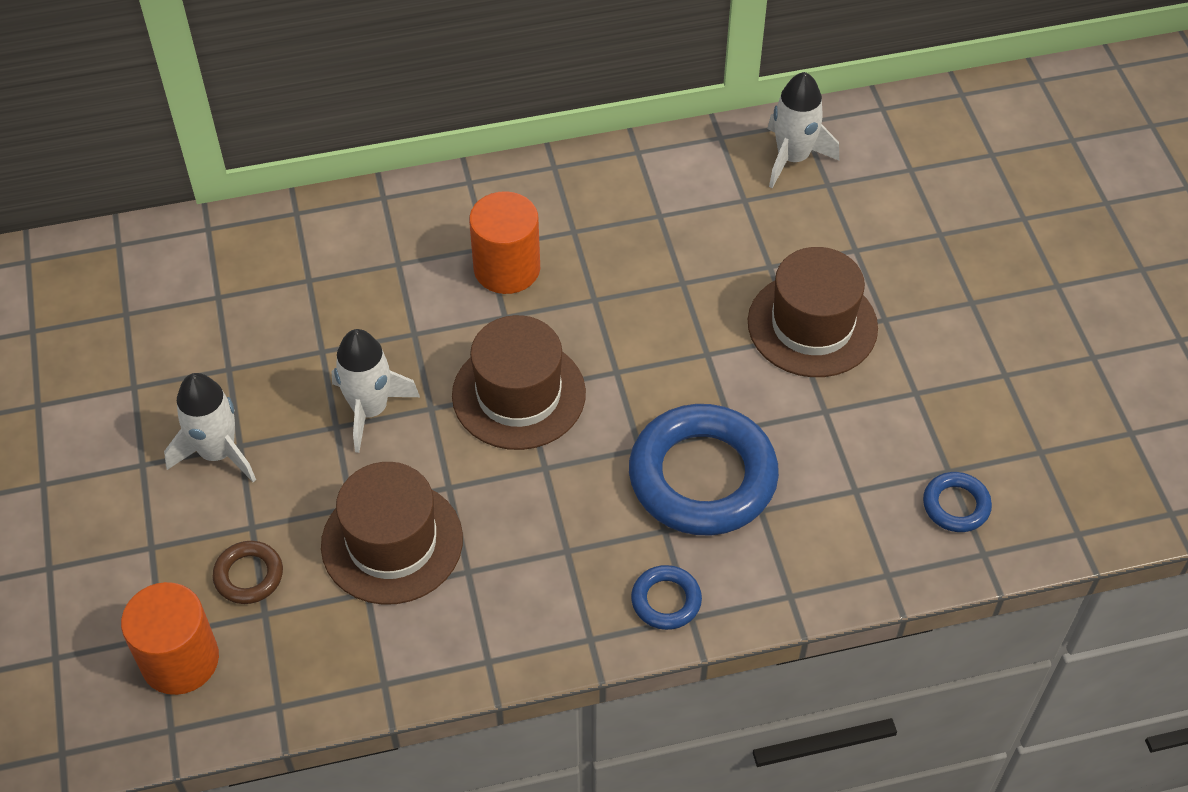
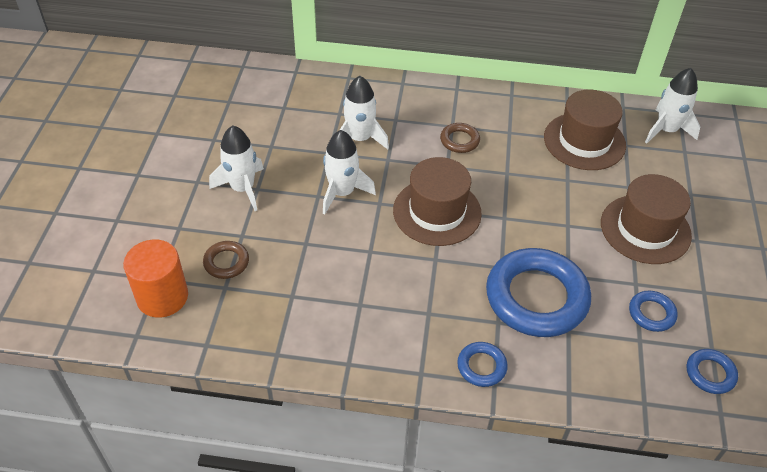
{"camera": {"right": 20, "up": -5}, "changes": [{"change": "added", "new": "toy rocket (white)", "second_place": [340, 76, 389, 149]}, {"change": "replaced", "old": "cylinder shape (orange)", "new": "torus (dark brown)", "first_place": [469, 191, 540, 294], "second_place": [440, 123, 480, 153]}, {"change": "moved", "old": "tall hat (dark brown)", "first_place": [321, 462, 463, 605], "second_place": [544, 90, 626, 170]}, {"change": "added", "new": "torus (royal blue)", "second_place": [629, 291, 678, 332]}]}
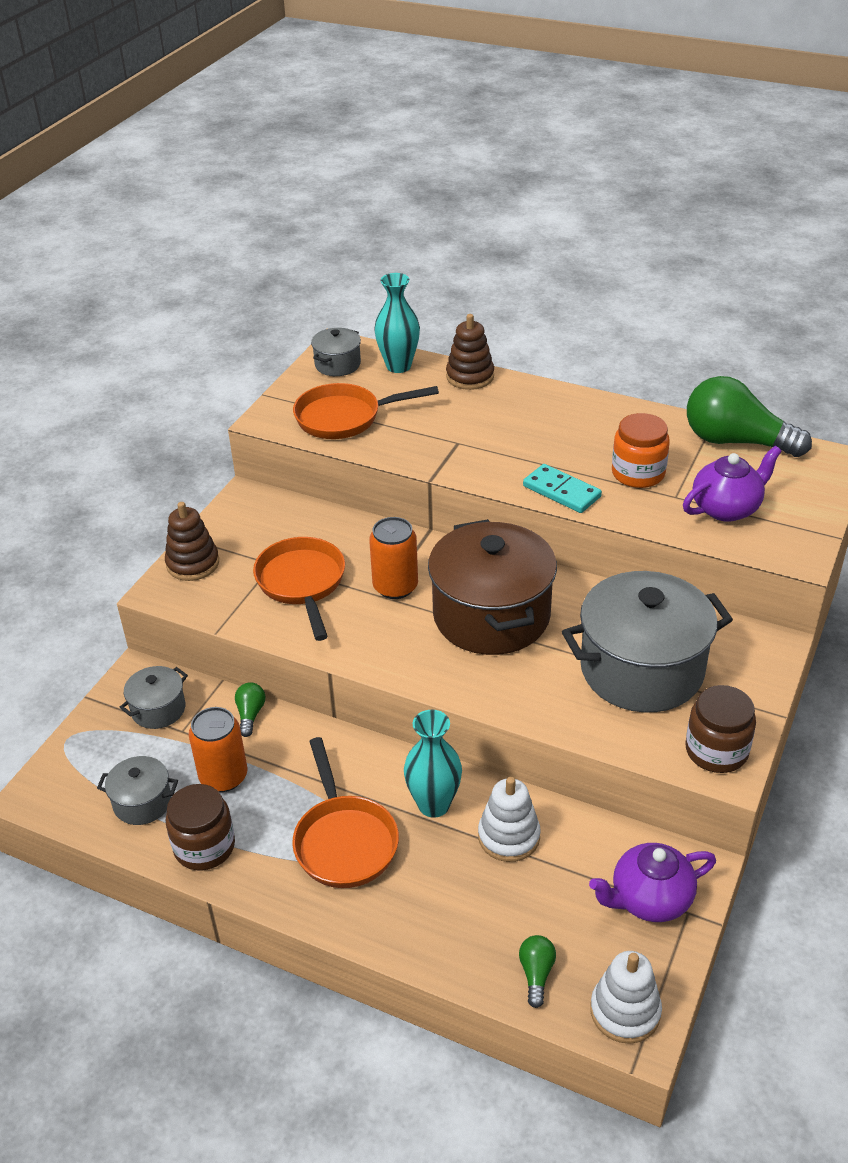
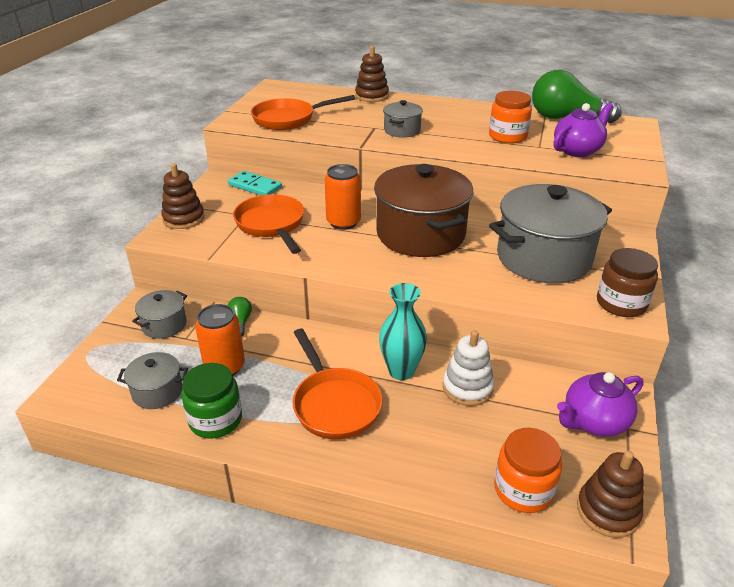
{"camera": {"right": -10, "up": -5}, "changes": [{"change": "recoloured", "old": "jam jar (dark brown)", "new": "jam jar (emerald)", "first_place": [166, 784, 235, 870], "second_place": [181, 363, 242, 439]}, {"change": "moved", "old": "domino piece (aqua)", "first_place": [523, 464, 602, 513], "second_place": [228, 171, 282, 195]}, {"change": "moved", "old": "stockpot (ash-grey)", "first_place": [311, 328, 361, 376], "second_place": [383, 100, 423, 138]}, {"change": "replaced", "old": "bulb (emerald)", "new": "jam jar (orange)", "first_place": [519, 935, 556, 1008], "second_place": [494, 428, 562, 513]}, {"change": "recoloured", "old": "ring stacker (white)", "new": "ring stacker (dark brown)", "first_place": [590, 951, 662, 1044], "second_place": [577, 451, 644, 538]}, {"change": "removed", "old": "tall vase (aqua)", "first_place": [374, 273, 420, 373]}]}
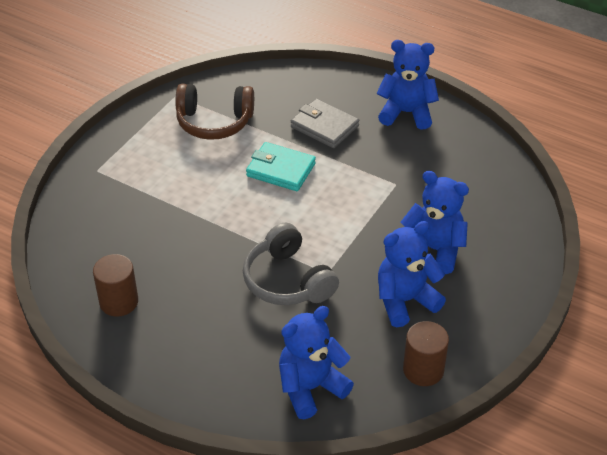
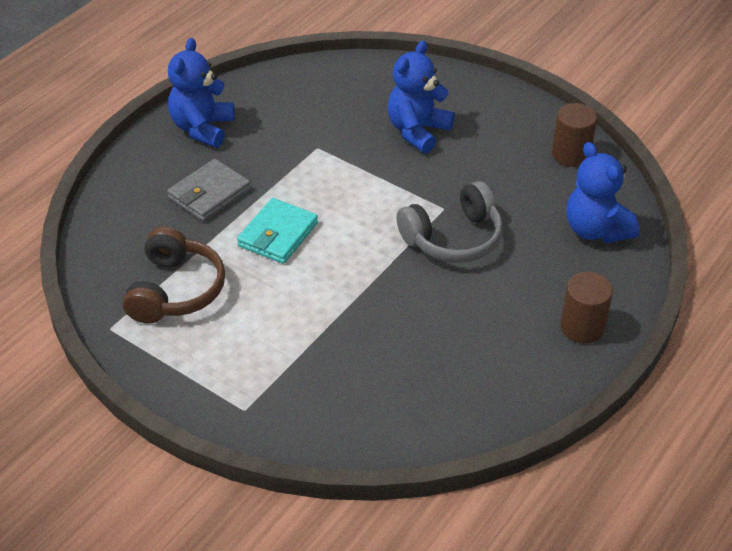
{"camera": {"right": -85, "up": 0}, "changes": [{"change": "moved", "old": "cylinder shape (dark brown)", "first_place": [93, 254, 138, 317], "second_place": [560, 272, 613, 343]}, {"change": "removed", "old": "stuffed bear (royal blue)", "first_place": [378, 221, 446, 327]}]}
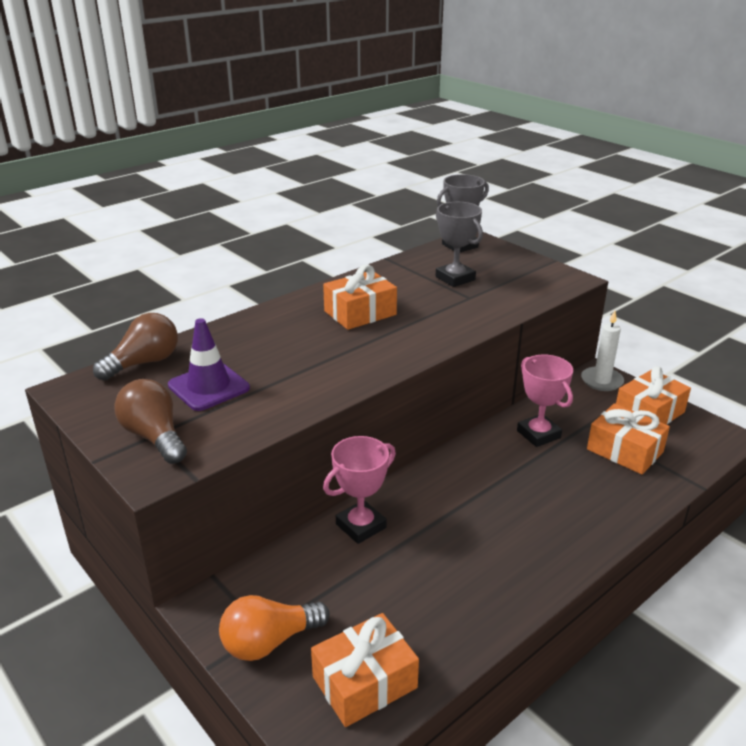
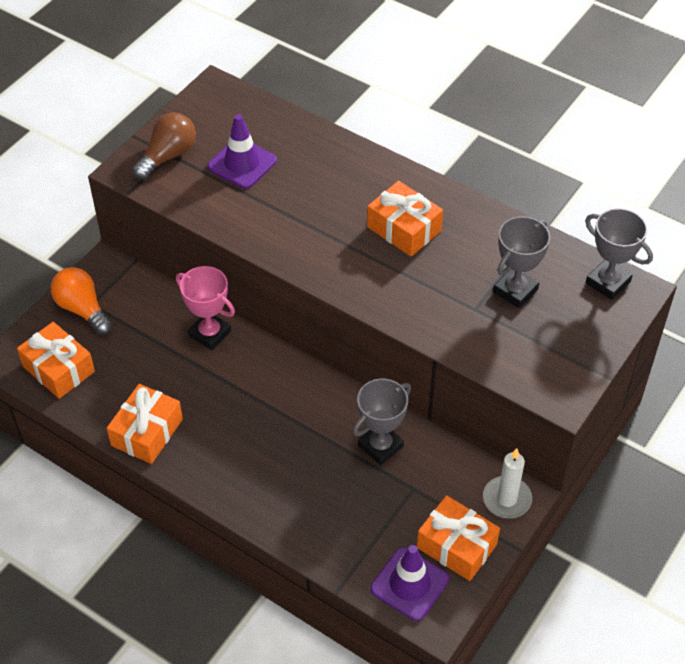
{"camera": {"right": 75, "up": 20}, "changes": [{"change": "moved", "old": "present (orange)", "first_place": [587, 403, 670, 474], "second_place": [107, 384, 183, 464]}, {"change": "recoloured", "old": "award cup (pink)", "new": "award cup (ash-grey)", "first_place": [517, 354, 573, 447], "second_place": [353, 379, 411, 465]}, {"change": "added", "new": "traffic cone (purple)", "second_place": [370, 545, 449, 621]}, {"change": "removed", "old": "bulb (dark brown)", "first_place": [93, 313, 178, 381]}]}
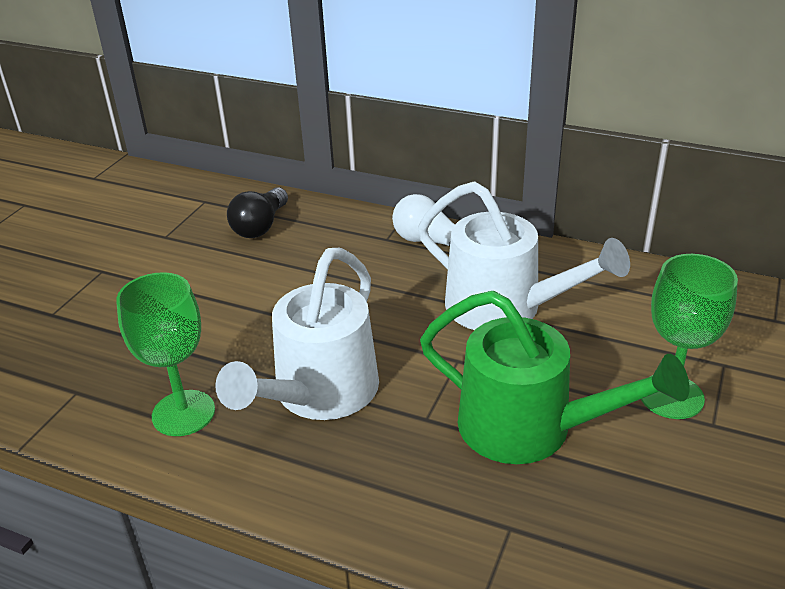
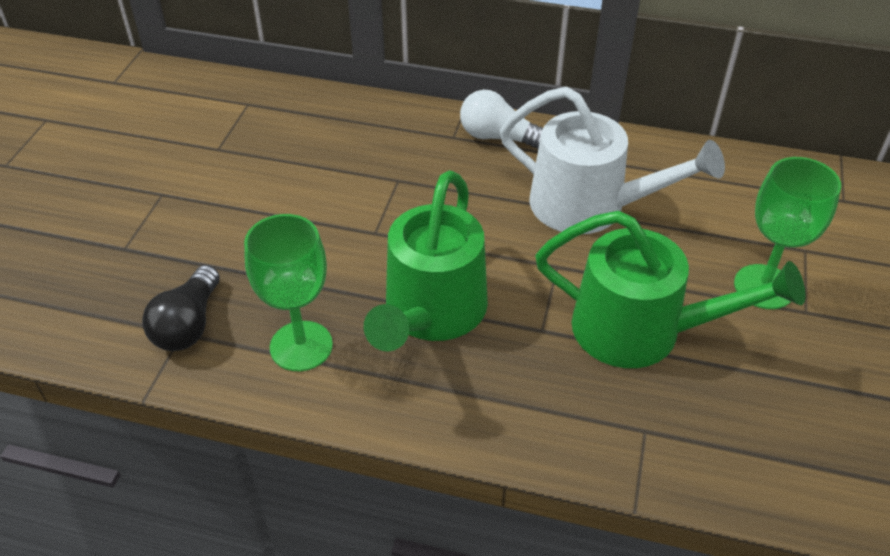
{"camera": {"right": -10, "up": 10}, "changes": [{"change": "moved", "old": "bulb (black)", "first_place": [227, 187, 288, 238], "second_place": [142, 265, 220, 351]}, {"change": "recoloured", "old": "watering pot (white)", "new": "watering pot (emerald)", "first_place": [215, 248, 379, 420], "second_place": [363, 170, 488, 352]}]}
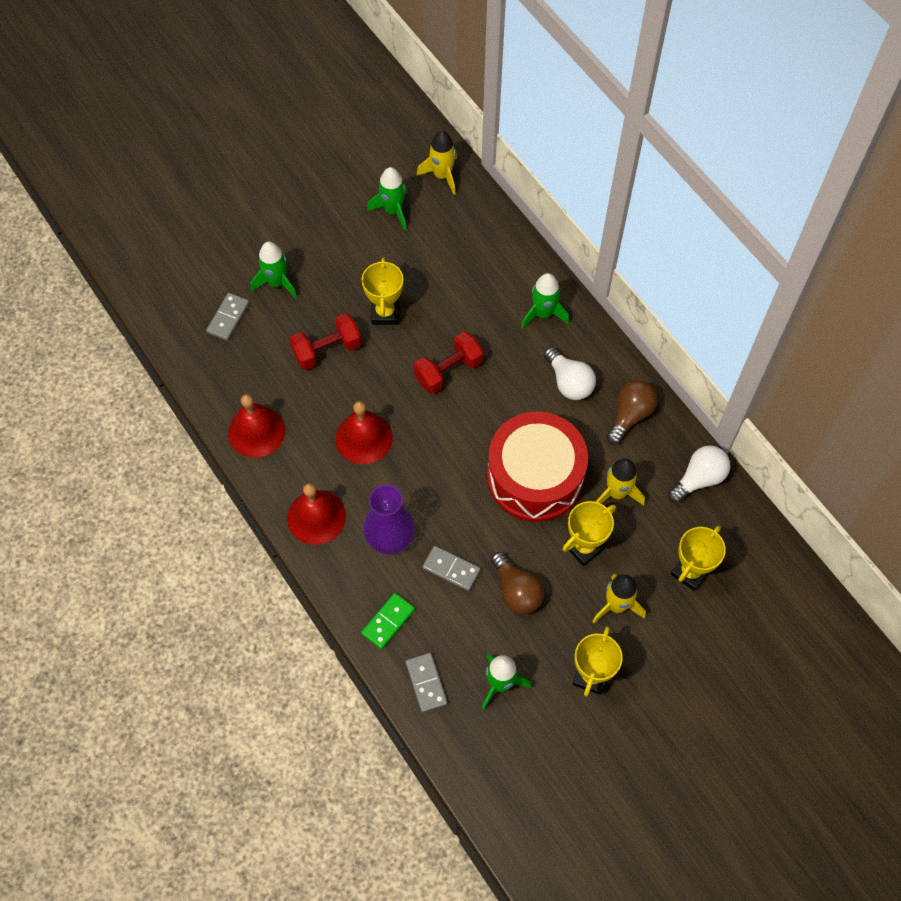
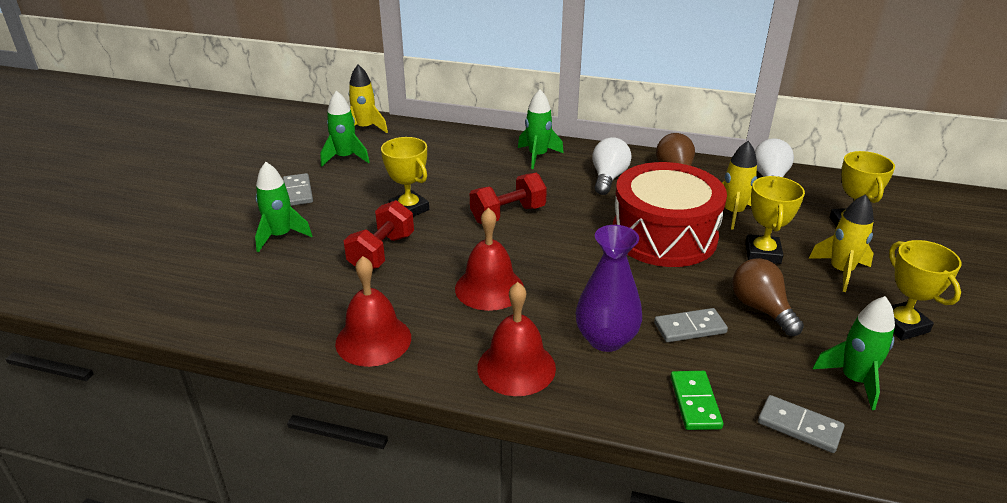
{"camera": {"right": -40, "up": -30}, "changes": [{"change": "moved", "old": "domino piece (ash-grey)", "first_place": [206, 293, 249, 341], "second_place": [283, 173, 313, 206]}, {"change": "turned", "old": "dumbbell (red)", "first_place": [414, 332, 483, 394], "second_place": [470, 173, 547, 224], "degrees": 45}, {"change": "turned", "old": "bulb (white)", "first_place": [544, 347, 596, 400], "second_place": [592, 137, 632, 195], "degrees": -90}, {"change": "turned", "old": "bulb (dark brown)", "first_place": [491, 552, 544, 614], "second_place": [732, 258, 804, 336], "degrees": -135}]}
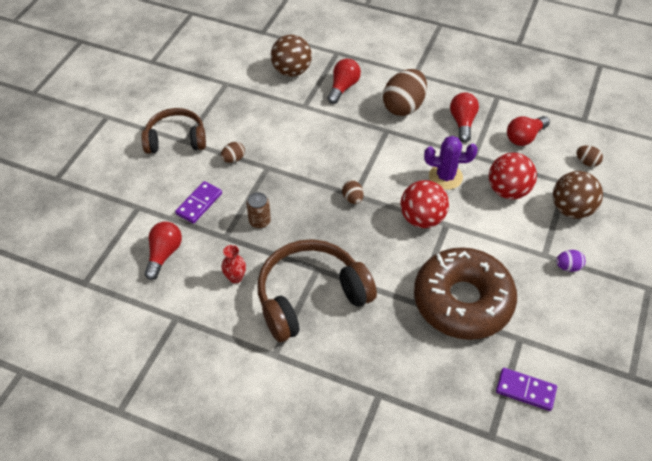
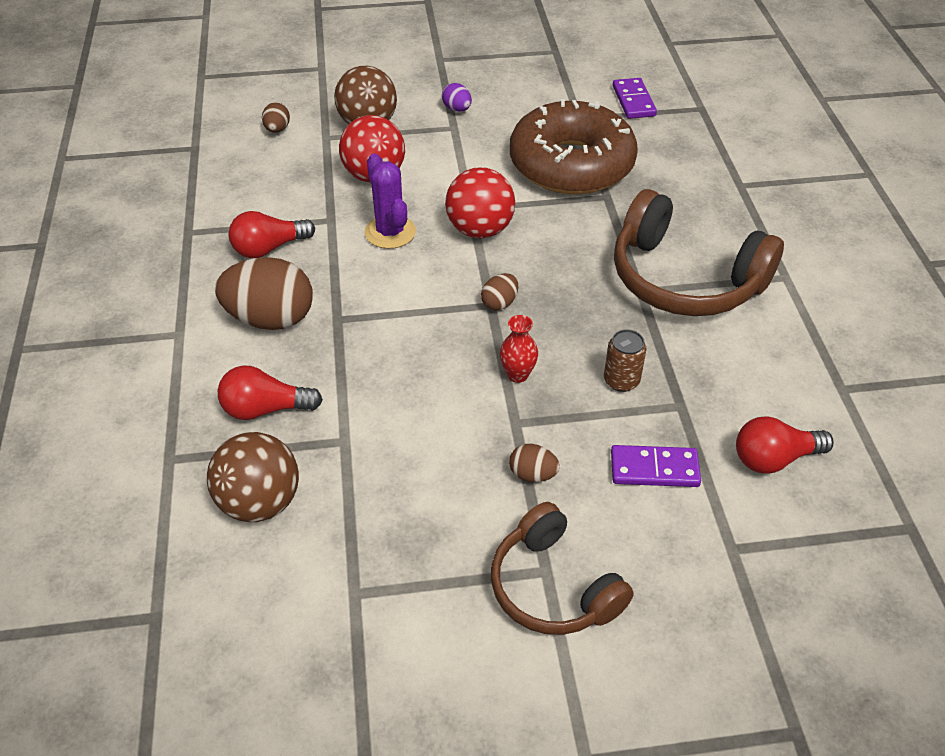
{"camera": {"right": -120, "up": -5}, "changes": [{"change": "moved", "old": "tall vase (red)", "first_place": [222, 245, 246, 283], "second_place": [500, 315, 538, 383]}, {"change": "removed", "old": "bulb (red)", "first_place": [507, 116, 550, 146]}]}
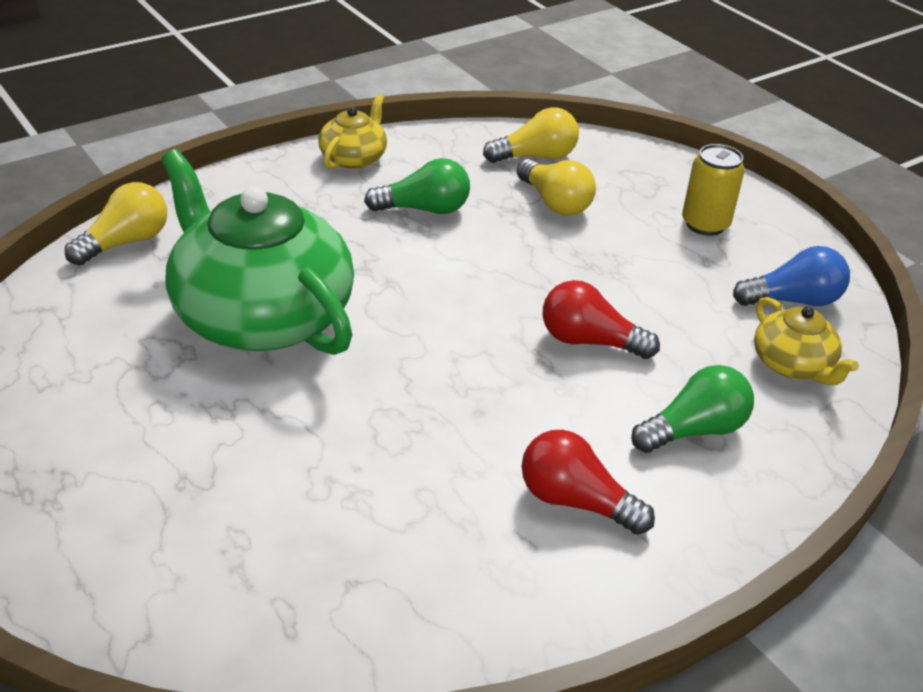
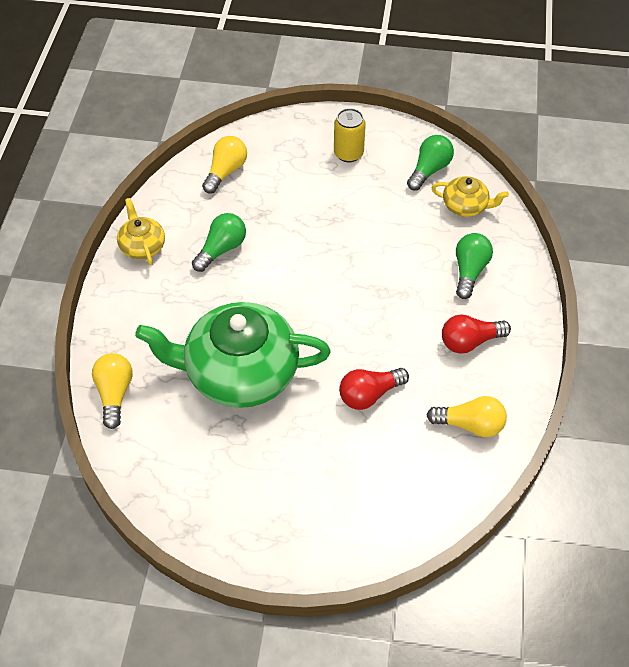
{"camera": {"right": -45, "up": 15}, "changes": [{"change": "moved", "old": "bulb (red)", "first_place": [543, 280, 660, 359], "second_place": [339, 368, 409, 410]}, {"change": "recoloured", "old": "bulb (royal blue)", "new": "bulb (emerald)", "first_place": [733, 246, 850, 306], "second_place": [407, 135, 454, 191]}, {"change": "moved", "old": "bulb (golden)", "first_place": [517, 159, 596, 216], "second_place": [427, 396, 507, 437]}]}
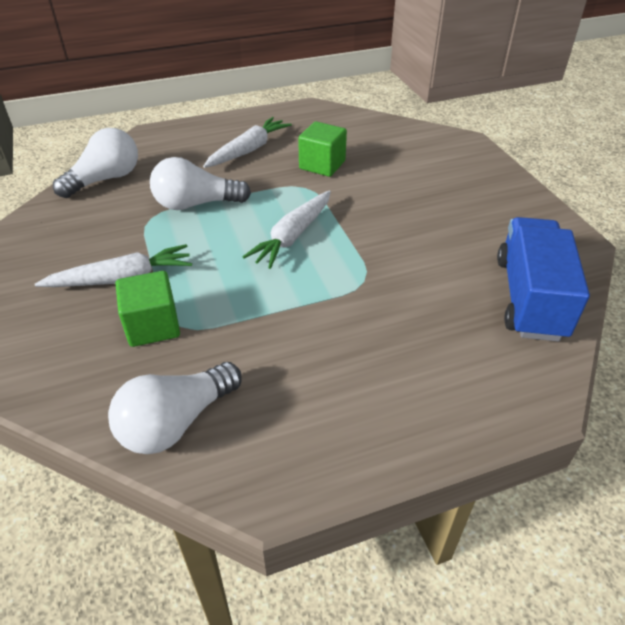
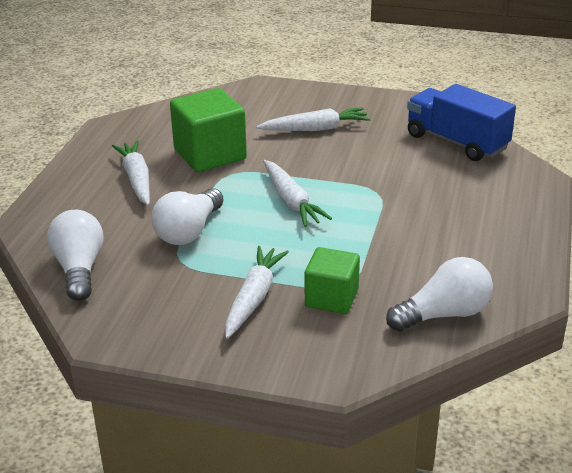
{"camera": {"right": -55, "up": -10}, "changes": [{"change": "resized", "old": "block (emerald)", "first_place": [298, 121, 347, 177], "second_place": [170, 88, 247, 172], "factor": 1.57}, {"change": "added", "new": "toy carrot (white)", "second_place": [256, 108, 370, 131]}, {"change": "turned", "old": "bulb (white)", "first_place": [108, 362, 242, 454], "second_place": [386, 257, 493, 332], "degrees": -105}]}
